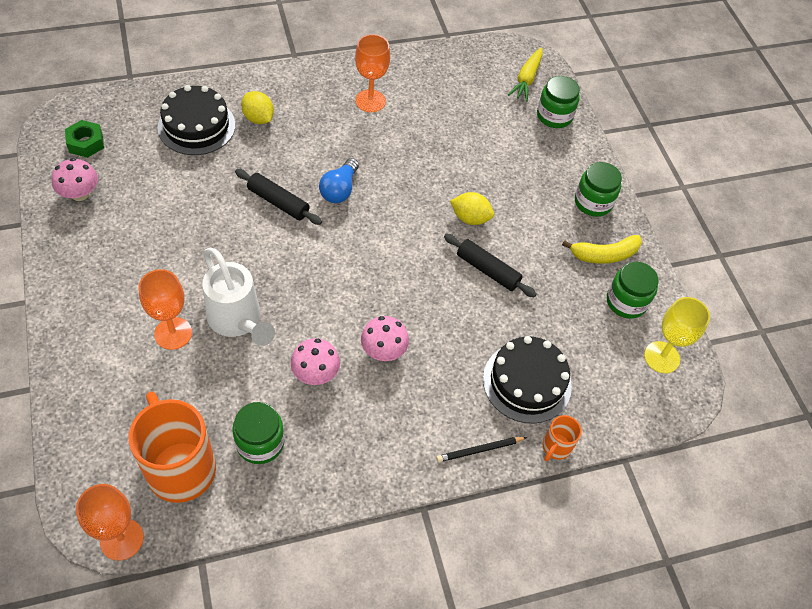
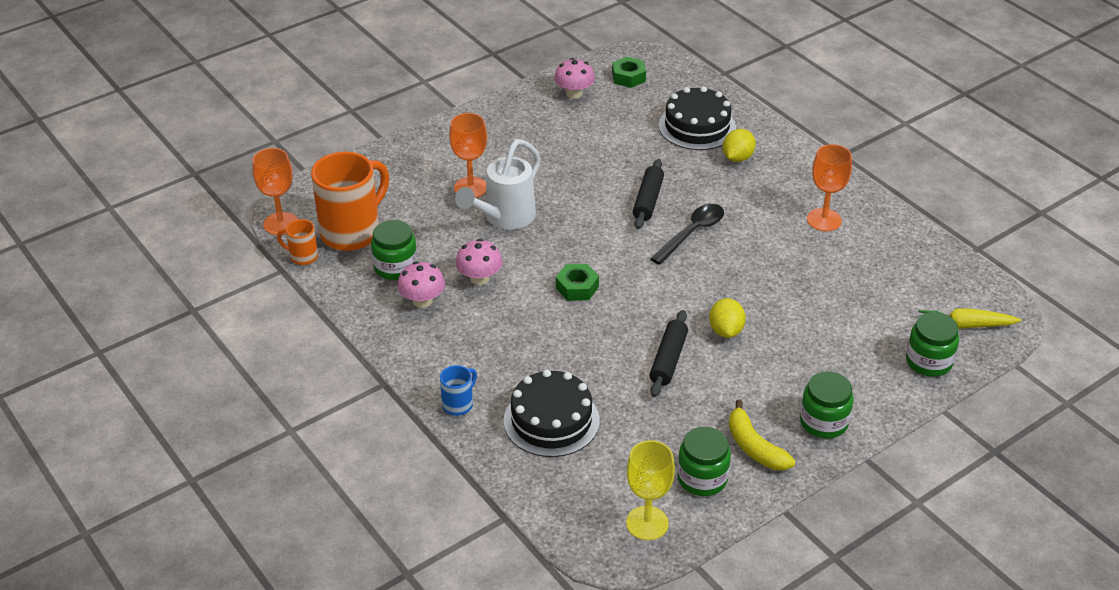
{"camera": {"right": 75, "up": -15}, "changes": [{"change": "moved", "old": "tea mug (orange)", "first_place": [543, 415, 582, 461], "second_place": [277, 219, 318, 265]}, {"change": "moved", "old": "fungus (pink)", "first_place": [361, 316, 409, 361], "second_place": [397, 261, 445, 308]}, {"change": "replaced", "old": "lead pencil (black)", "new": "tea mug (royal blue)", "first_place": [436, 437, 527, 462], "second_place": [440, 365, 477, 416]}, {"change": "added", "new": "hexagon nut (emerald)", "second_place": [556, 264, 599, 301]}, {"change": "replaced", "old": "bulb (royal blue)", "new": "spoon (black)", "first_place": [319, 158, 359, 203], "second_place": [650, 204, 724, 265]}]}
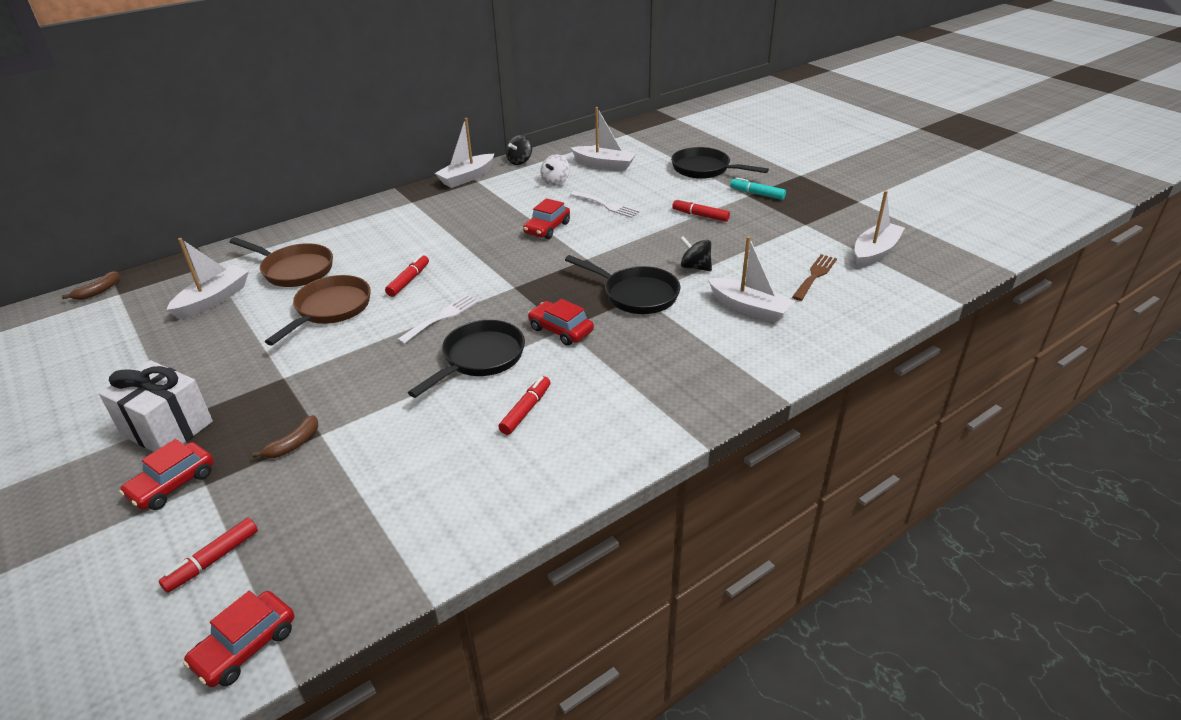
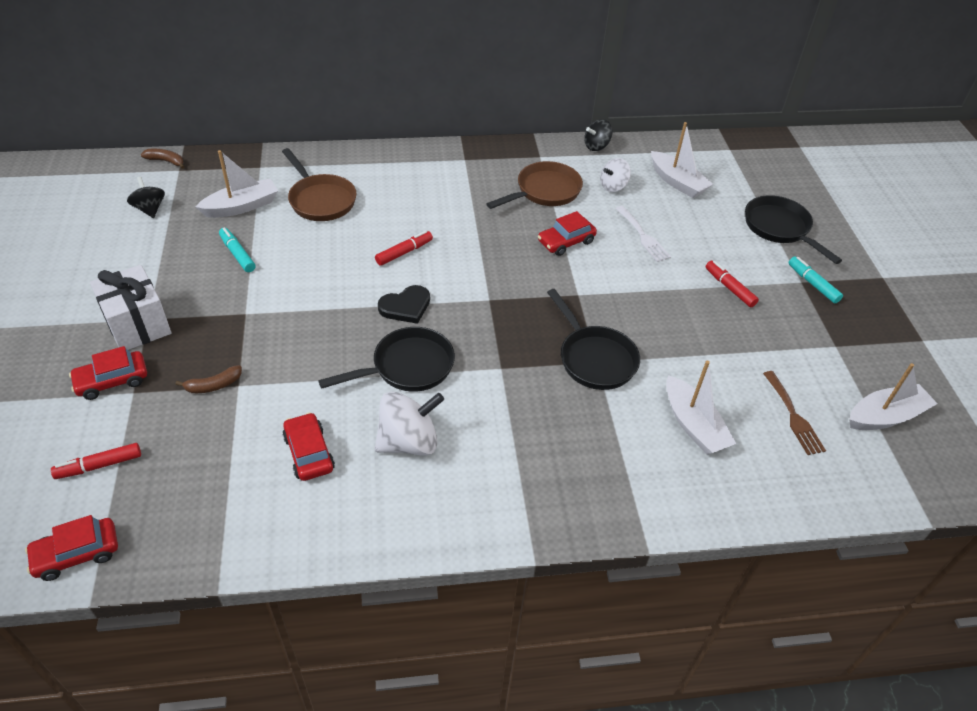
{"camera": {"right": 25, "up": 10}, "changes": [{"change": "moved", "old": "spinning top (black)", "first_place": [680, 236, 712, 271], "second_place": [127, 177, 165, 218]}, {"change": "turned", "old": "banana (dark brown)", "first_place": [62, 271, 120, 300], "second_place": [141, 149, 184, 169], "degrees": -135}, {"change": "added", "new": "felt pen (aqua)", "second_place": [219, 228, 255, 272]}, {"change": "moved", "old": "toy car (red)", "first_place": [528, 299, 594, 346], "second_place": [282, 412, 335, 481]}, {"change": "replaced", "old": "felt pen (red)", "new": "spinning top (white)", "first_place": [498, 376, 551, 435], "second_place": [375, 392, 444, 455]}, {"change": "replaced", "old": "dinner fork (white)", "new": "heart shape (black)", "first_place": [397, 294, 479, 344], "second_place": [378, 285, 430, 324]}, {"change": "moved", "old": "pan (dark brown)", "first_place": [265, 275, 371, 345], "second_place": [486, 161, 583, 209]}, {"change": "turned", "old": "dinner fork (dark brown)", "first_place": [792, 254, 837, 301], "second_place": [763, 371, 826, 455], "degrees": 105}, {"change": "removed", "old": "sailboat (white)", "first_place": [435, 118, 494, 188]}]}
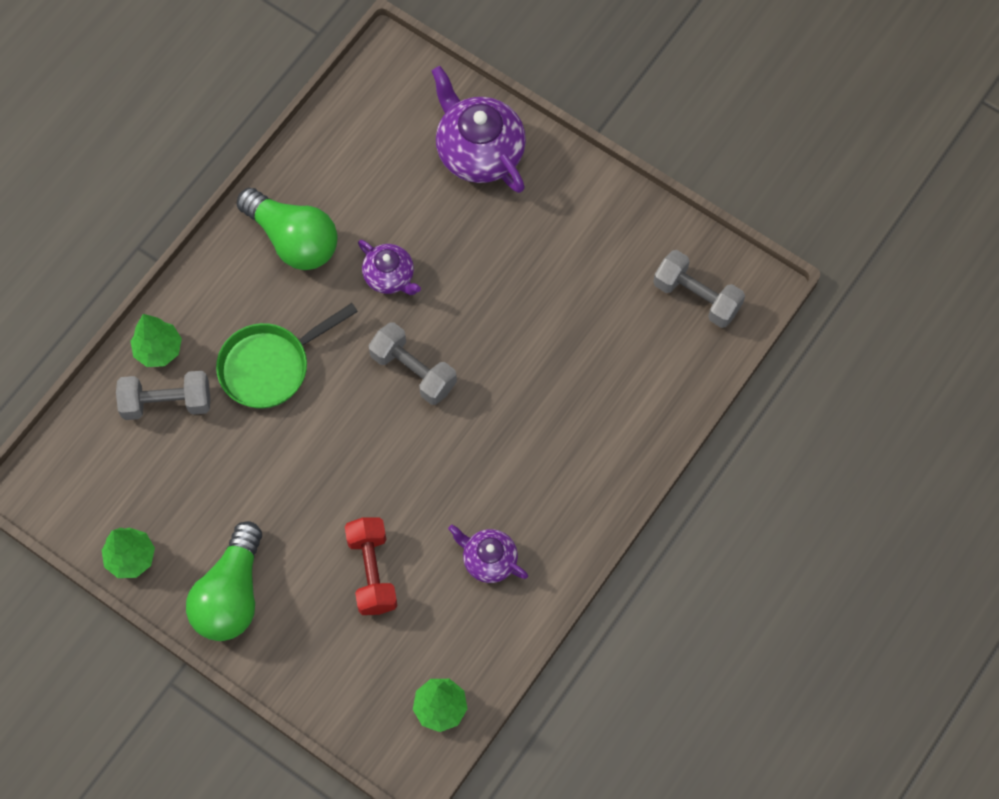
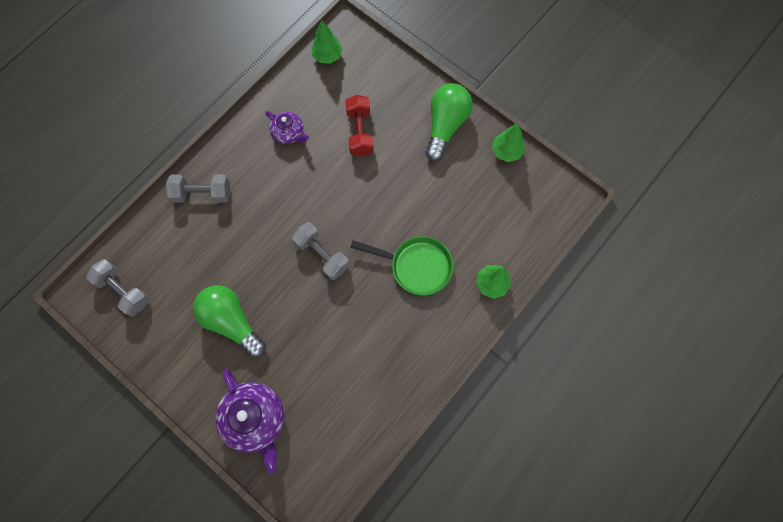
{"camera": {"right": -175, "up": 5}, "changes": [{"change": "moved", "old": "dumbbell (ash-grey)", "first_place": [116, 371, 210, 420], "second_place": [166, 174, 230, 203]}, {"change": "moved", "old": "bulb (emerald)", "first_place": [237, 188, 338, 270], "second_place": [193, 285, 266, 358]}, {"change": "turned", "old": "pan (emerald)", "first_place": [216, 303, 358, 409], "second_place": [350, 236, 453, 295], "degrees": 45}, {"change": "removed", "old": "tea pot (purple)", "first_place": [358, 240, 421, 295]}]}
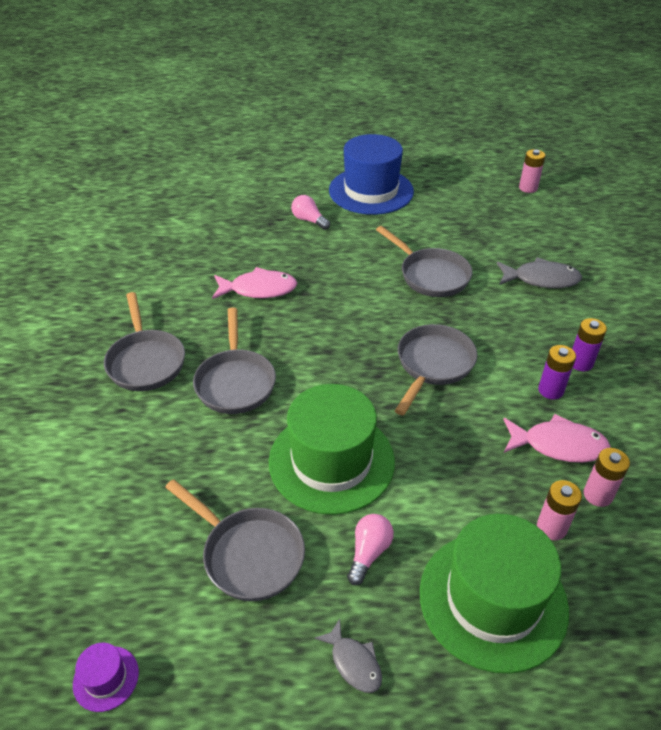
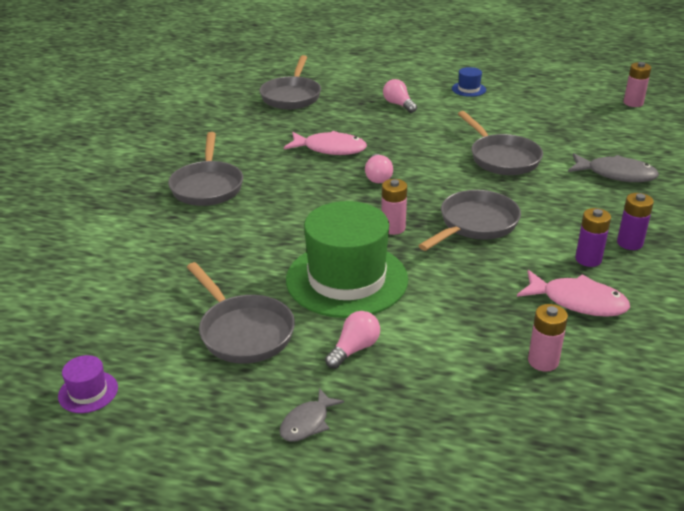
{"camera": {"right": 15, "up": -10}, "changes": [{"change": "moved", "old": "pan (ash-grey)", "first_place": [193, 307, 276, 414], "second_place": [260, 55, 321, 109]}, {"change": "turned", "old": "fish (ash-grey)", "first_place": [314, 619, 382, 693], "second_place": [280, 388, 344, 442], "degrees": 60}, {"change": "added", "new": "bulb (pink)", "second_place": [365, 154, 393, 183]}, {"change": "moved", "old": "AA battery (pink)", "first_place": [584, 448, 630, 507], "second_place": [381, 179, 407, 235]}, {"change": "resized", "old": "tall hat (royal blue)", "first_place": [329, 134, 414, 215], "second_place": [452, 67, 486, 97], "factor": 0.41}, {"change": "removed", "old": "tall hat (emerald)", "first_place": [420, 514, 569, 674]}]}
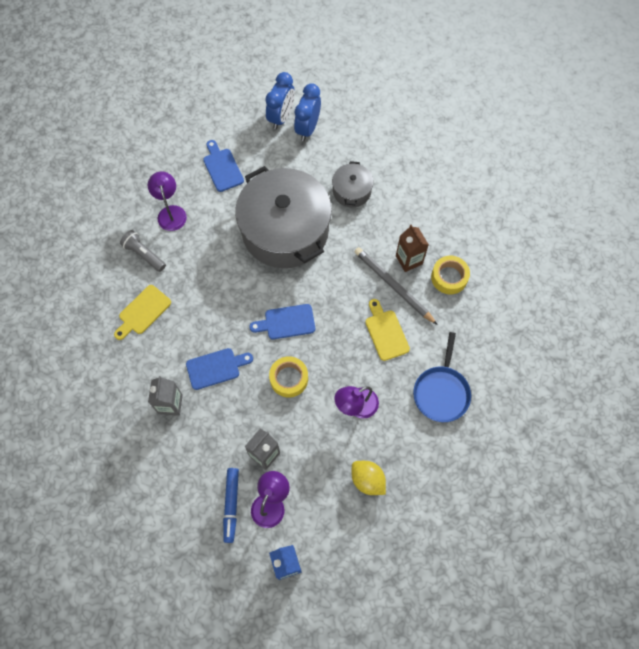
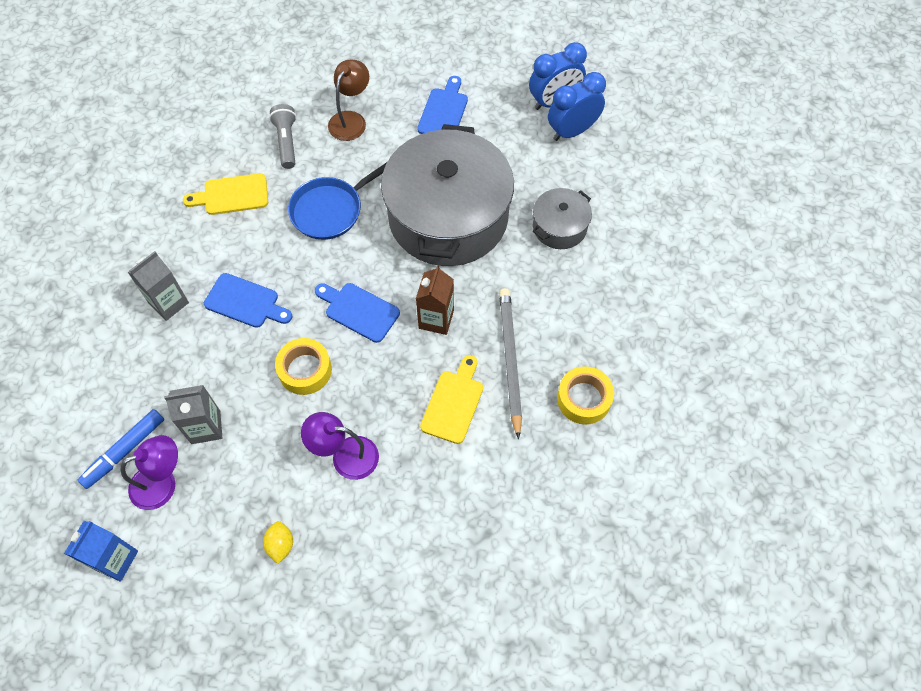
{"camera": {"right": 40, "up": -5}, "changes": [{"change": "resized", "old": "toy lemon (golden)", "first_place": [352, 461, 386, 495], "second_place": [263, 521, 293, 564], "factor": 0.66}, {"change": "moved", "old": "pan (royal blue)", "first_place": [413, 332, 471, 422], "second_place": [288, 162, 387, 240]}, {"change": "recoloured", "old": "desk lamp (purple)", "new": "desk lamp (dark brown)", "first_place": [148, 171, 187, 231], "second_place": [328, 60, 369, 141]}, {"change": "moved", "old": "carton (dark brown)", "first_place": [396, 225, 429, 272], "second_place": [416, 265, 454, 335]}]}
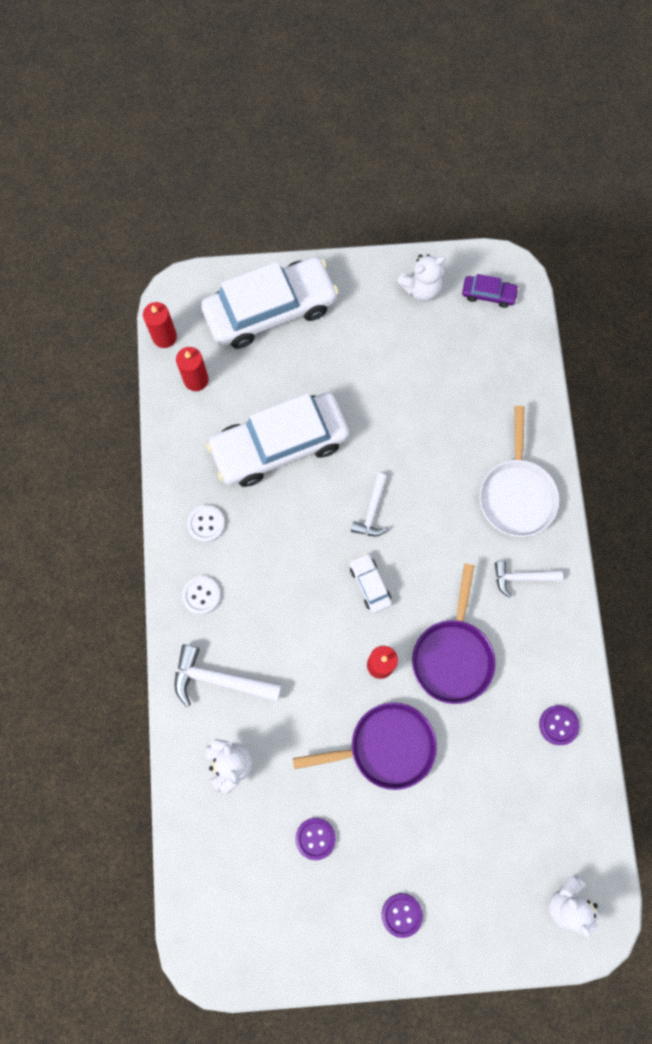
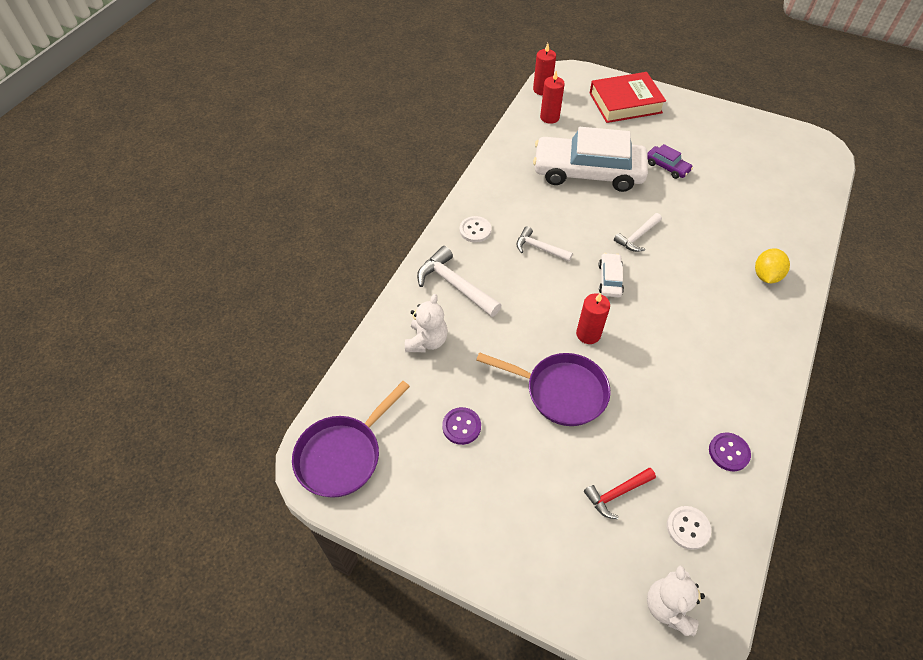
{"camera": {"right": 30, "up": -20}, "changes": [{"change": "moved", "old": "pan (purple)", "first_place": [412, 564, 496, 704], "second_place": [292, 381, 410, 498]}, {"change": "moved", "old": "carpenter's hammer (white)", "first_place": [495, 561, 563, 598], "second_place": [517, 226, 573, 262]}, {"change": "added", "new": "carpenter's hammer (red)", "second_place": [584, 468, 656, 519]}, {"change": "replaced", "old": "toy car (white)", "new": "hardback (red)", "first_place": [201, 257, 339, 349], "second_place": [590, 72, 666, 123]}, {"change": "moved", "old": "toy car (purple)", "first_place": [462, 274, 519, 308], "second_place": [647, 144, 693, 179]}, {"change": "moved", "old": "sewing button (white)", "first_place": [187, 505, 225, 542], "second_place": [667, 506, 711, 550]}, {"change": "replaced", "old": "pan (white)", "new": "toy lemon (golden)", "first_place": [479, 406, 559, 537], "second_place": [755, 248, 790, 283]}, {"change": "removed", "old": "sewing button (purple)", "first_place": [381, 893, 423, 938]}, {"change": "removed", "old": "stuffed bear (white)", "first_place": [397, 254, 446, 301]}]}
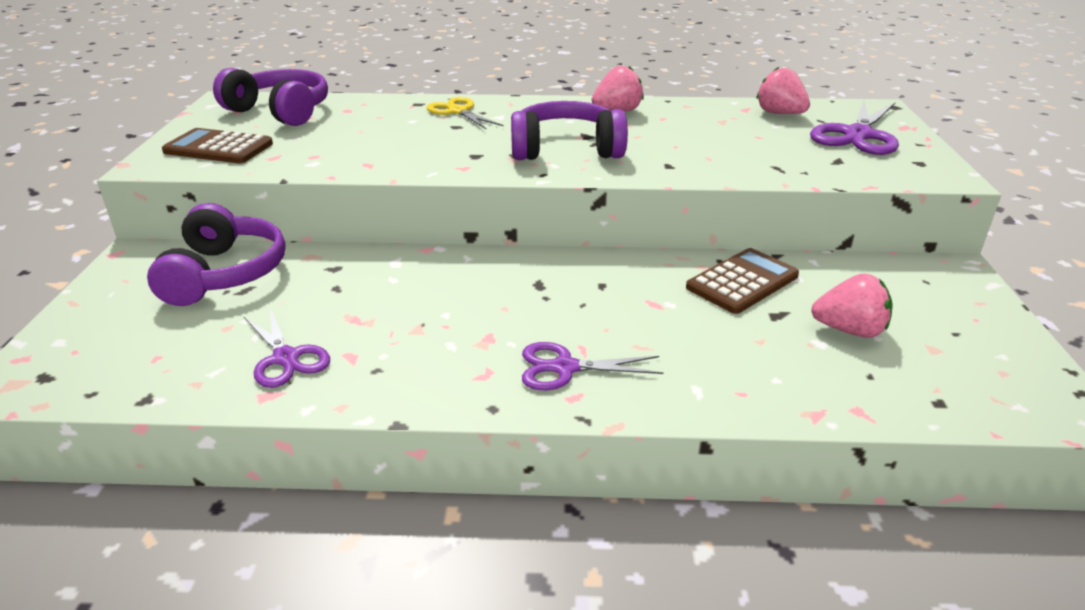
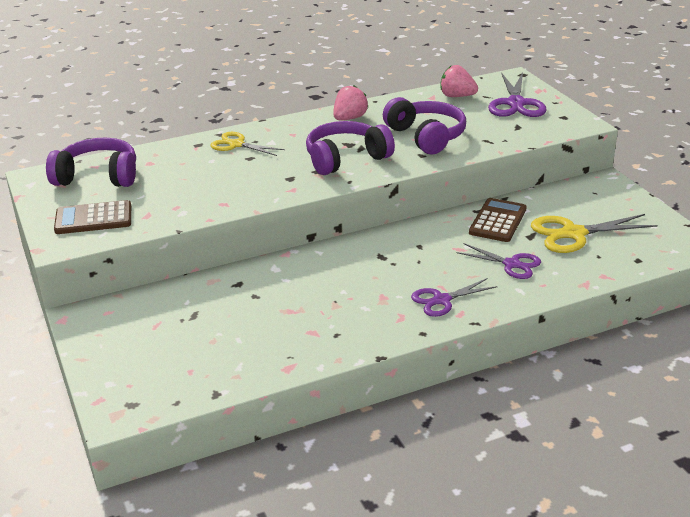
{"camera": {"right": -25, "up": 0}, "changes": [{"change": "moved", "old": "headphones (purple)", "first_place": [147, 203, 286, 306], "second_place": [383, 97, 466, 154]}, {"change": "moved", "old": "scissors (purple)", "first_place": [244, 307, 330, 388], "second_place": [456, 243, 541, 279]}, {"change": "replaced", "old": "berry (pink)", "new": "scissors (golden)", "first_place": [811, 273, 893, 338], "second_place": [531, 214, 658, 253]}]}
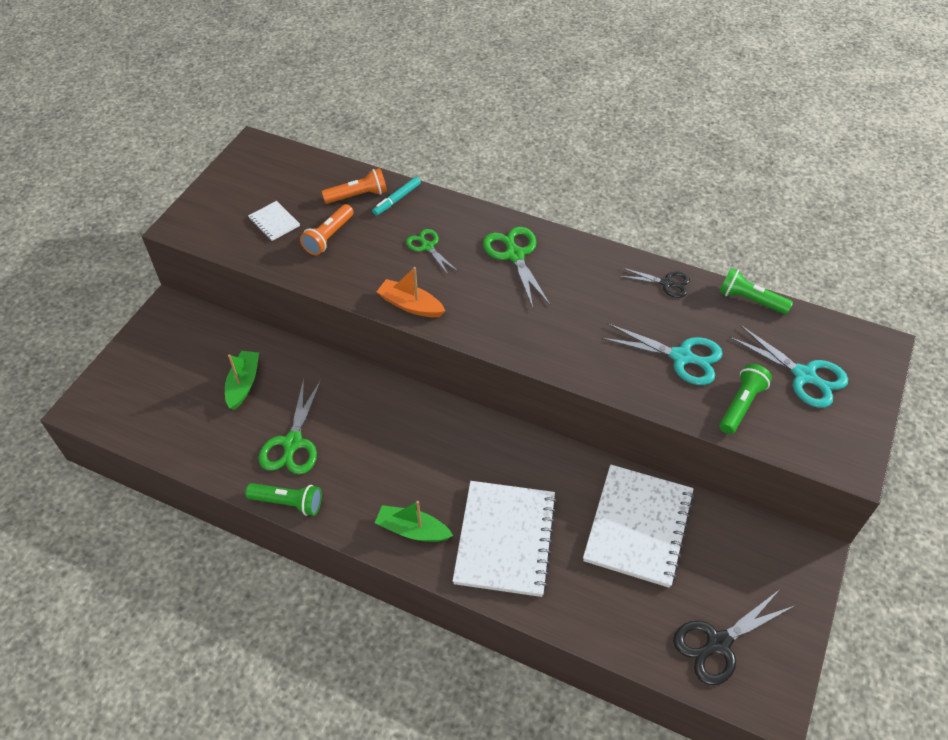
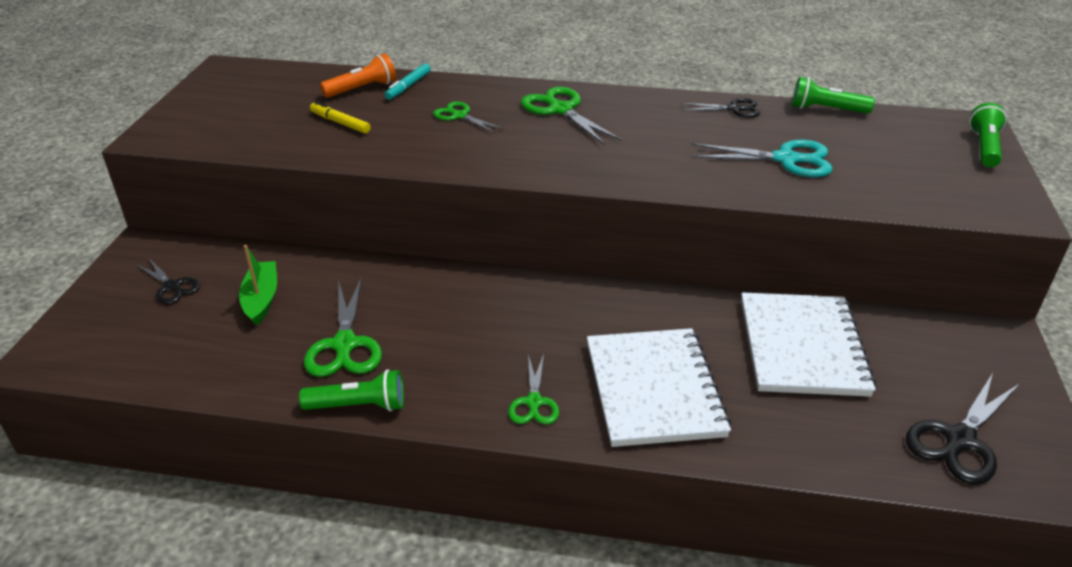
{"camera": {"right": -15, "up": -15}, "changes": [{"change": "added", "new": "scissors (black)", "second_place": [137, 258, 201, 304]}, {"change": "replaced", "old": "flashlight (orange)", "new": "felt pen (golden)", "first_place": [300, 204, 354, 255], "second_place": [310, 101, 371, 133]}, {"change": "replaced", "old": "sailboat (emerald)", "new": "scissors (emerald)", "first_place": [375, 501, 453, 542], "second_place": [508, 354, 559, 424]}, {"change": "moved", "old": "flashlight (emerald)", "first_place": [719, 364, 772, 434], "second_place": [969, 103, 1007, 167]}, {"change": "removed", "old": "exercise book (white)", "first_place": [248, 201, 300, 241]}, {"change": "removed", "old": "sailboat (orange)", "first_place": [377, 267, 445, 318]}, {"change": "removed", "old": "scissors (aqua)", "first_place": [729, 325, 848, 408]}]}
